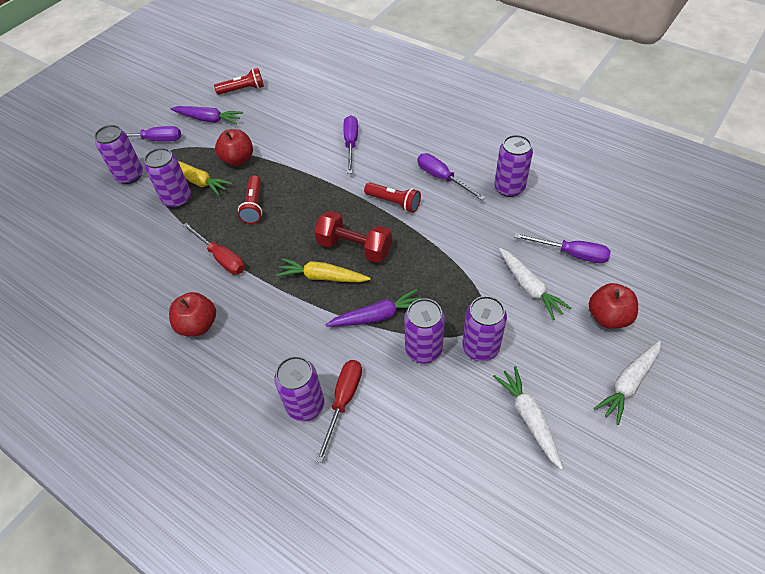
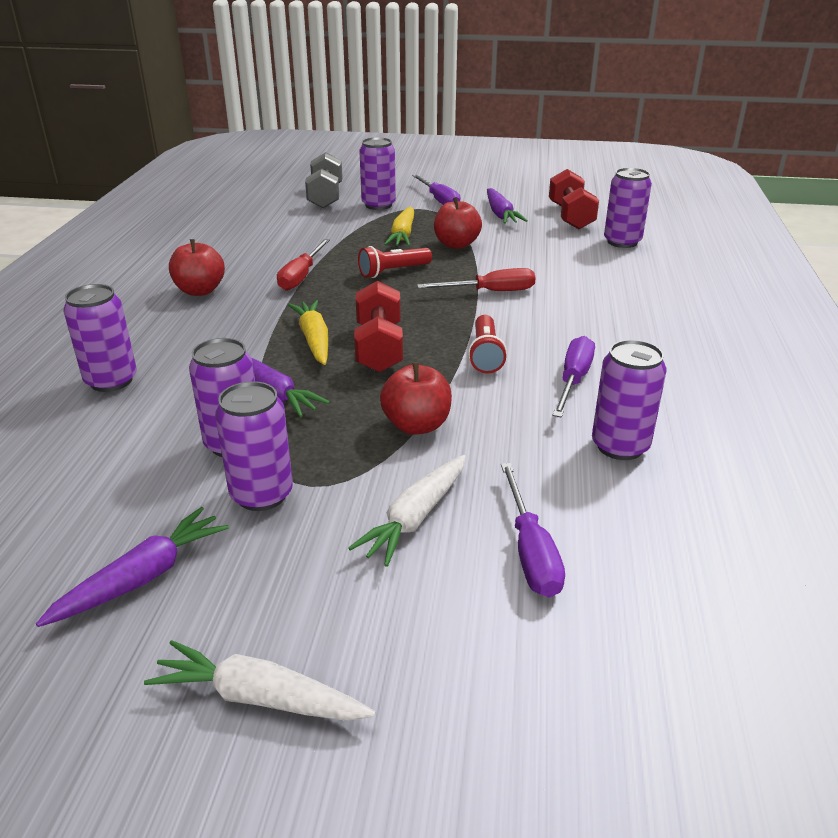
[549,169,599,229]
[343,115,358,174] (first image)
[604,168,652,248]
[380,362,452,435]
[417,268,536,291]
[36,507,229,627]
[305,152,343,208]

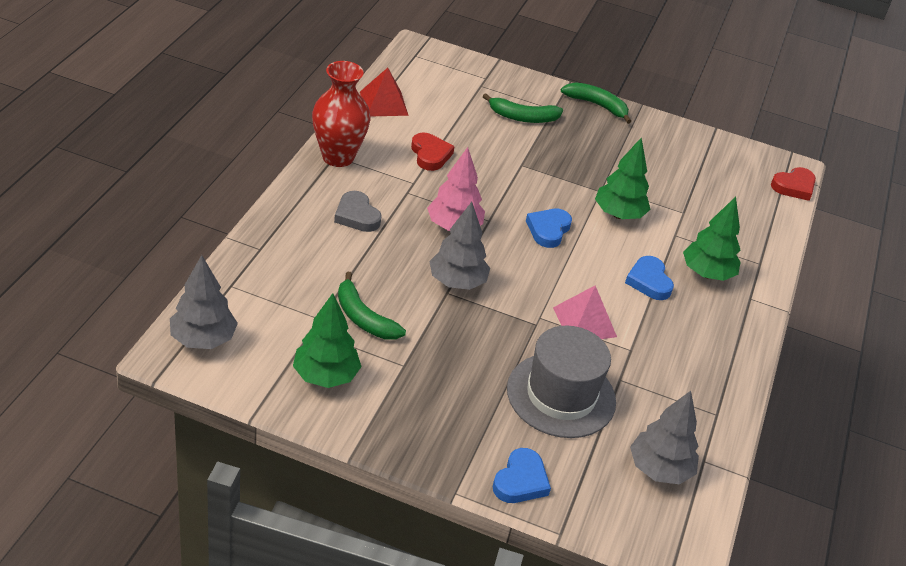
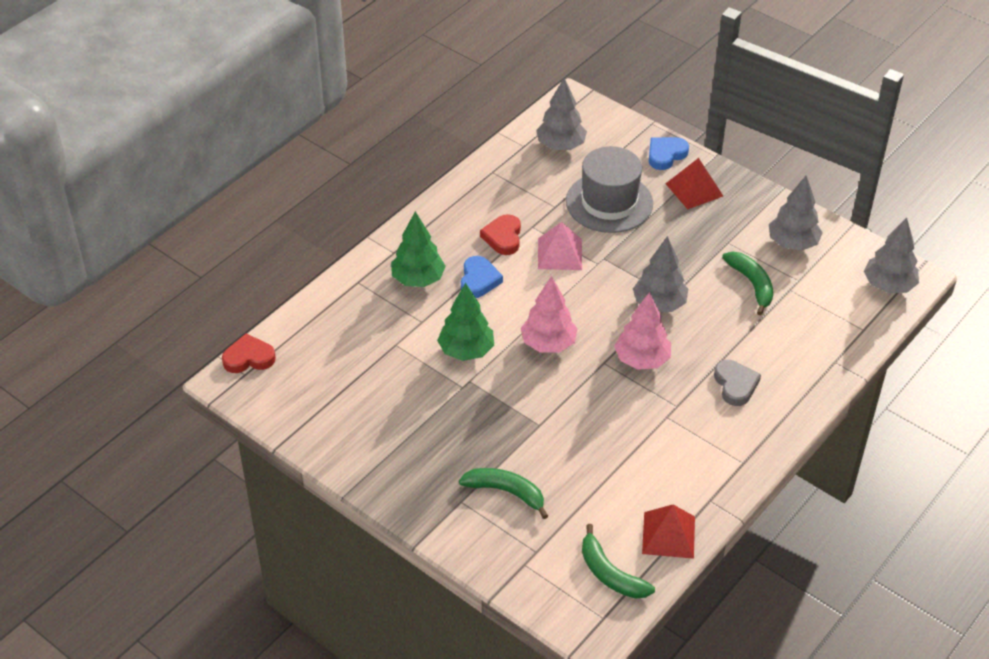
[312,61,370,167] (first image)
[582,524,655,599]
[480,214,521,255]
[520,276,578,352]
[769,176,823,251]
[666,158,723,209]

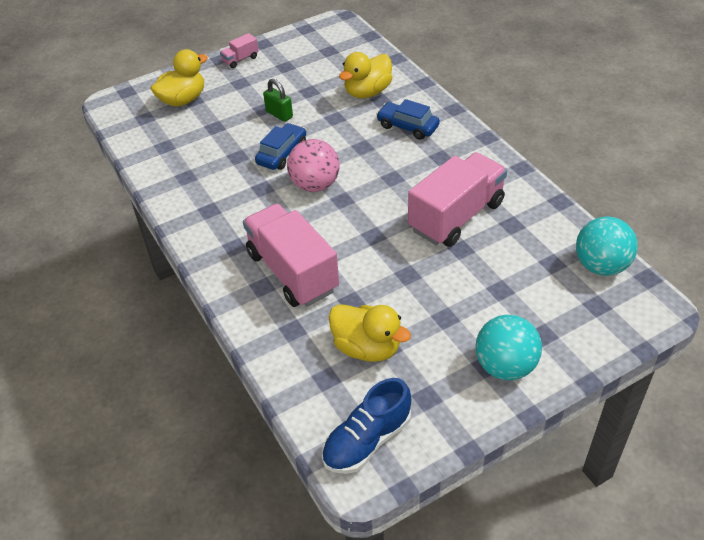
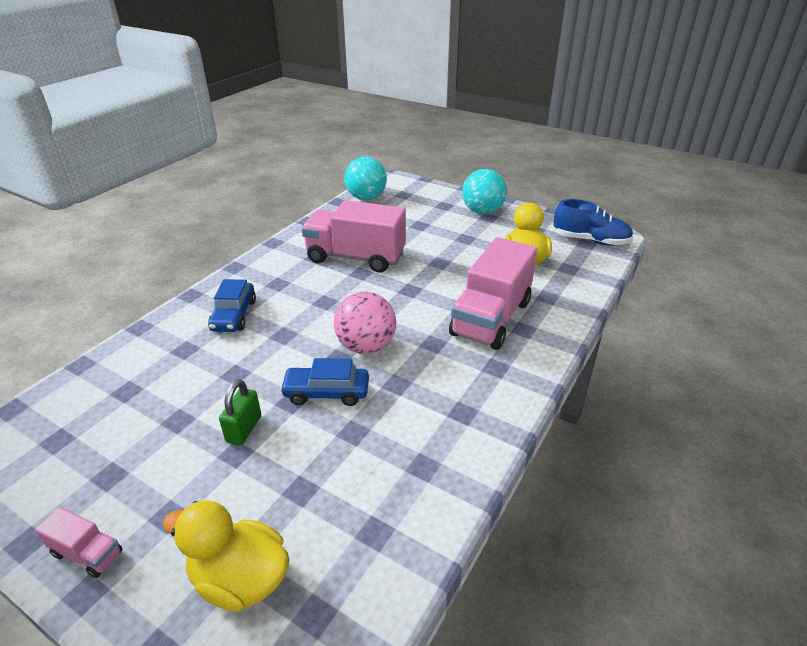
[339,52,392,98] (first image)

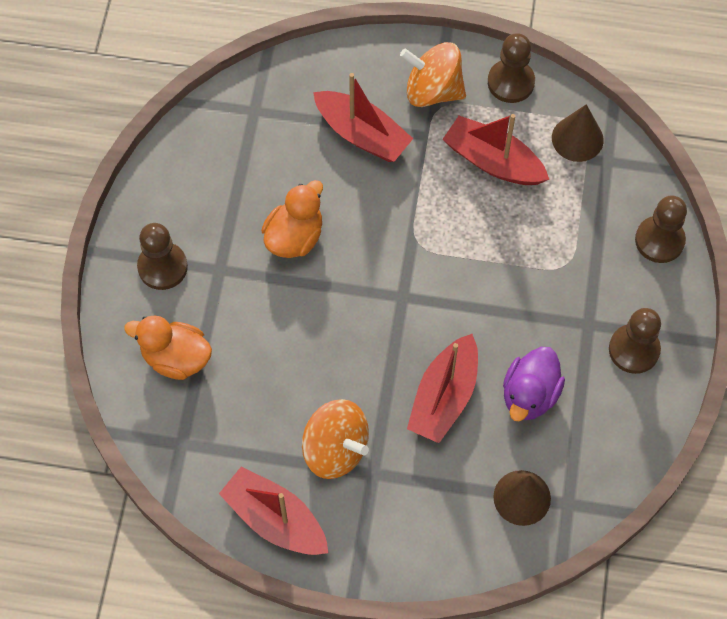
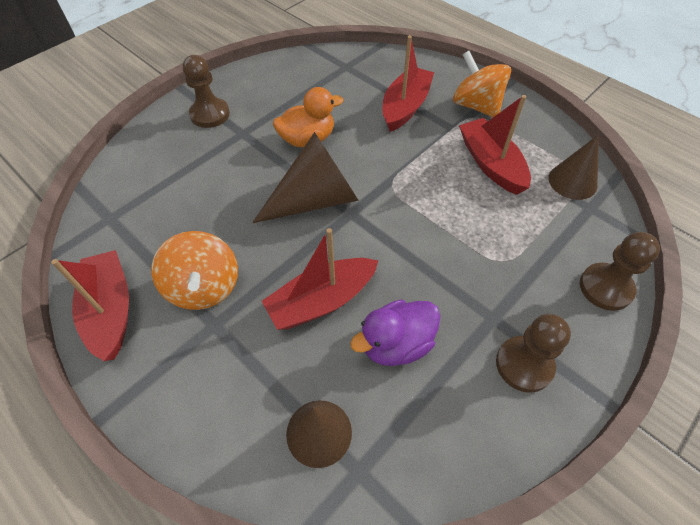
[488,33,535,103] (first image)
[383,35,434,132]
[124,316,212,380] (first image)
[252,132,359,223]

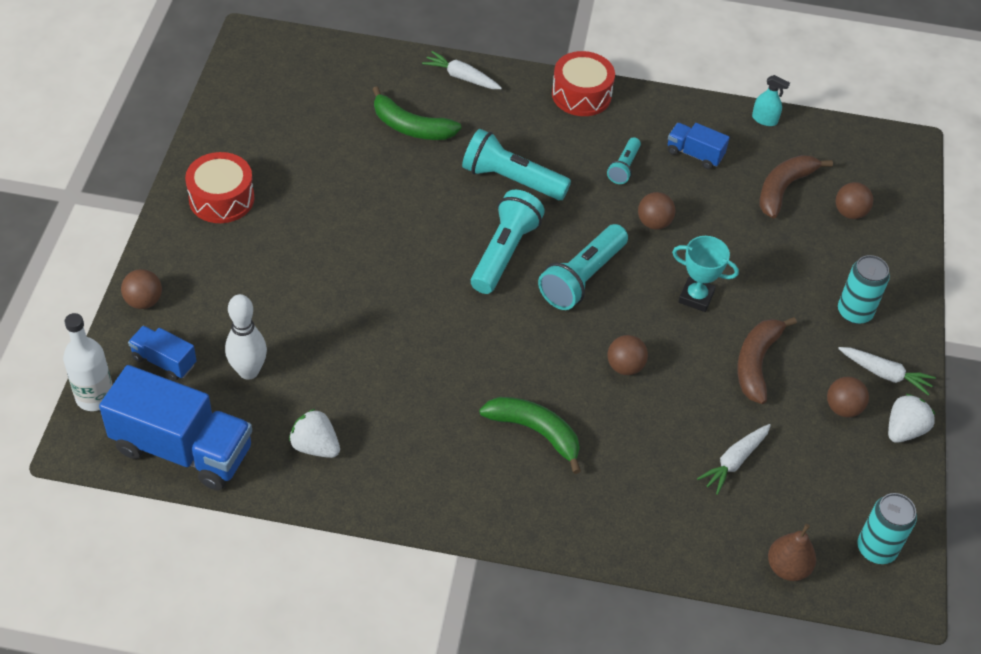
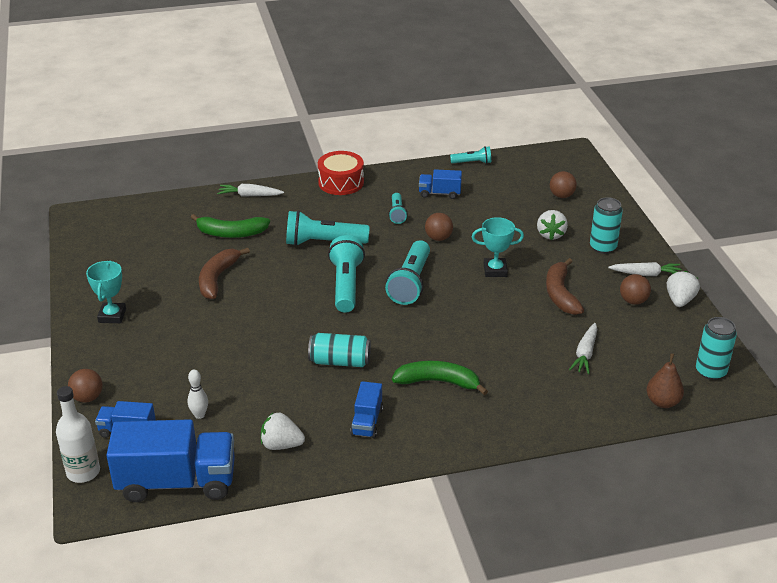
[450,146,491,164]
[86,261,126,323]
[199,247,250,299]
[187,370,208,419]
[607,335,648,375] (first image)
[537,210,568,240]
[308,333,371,367]
[350,381,383,438]

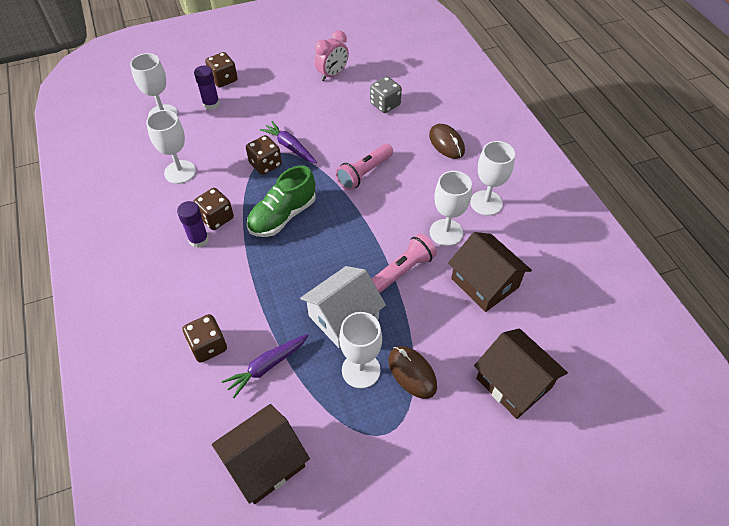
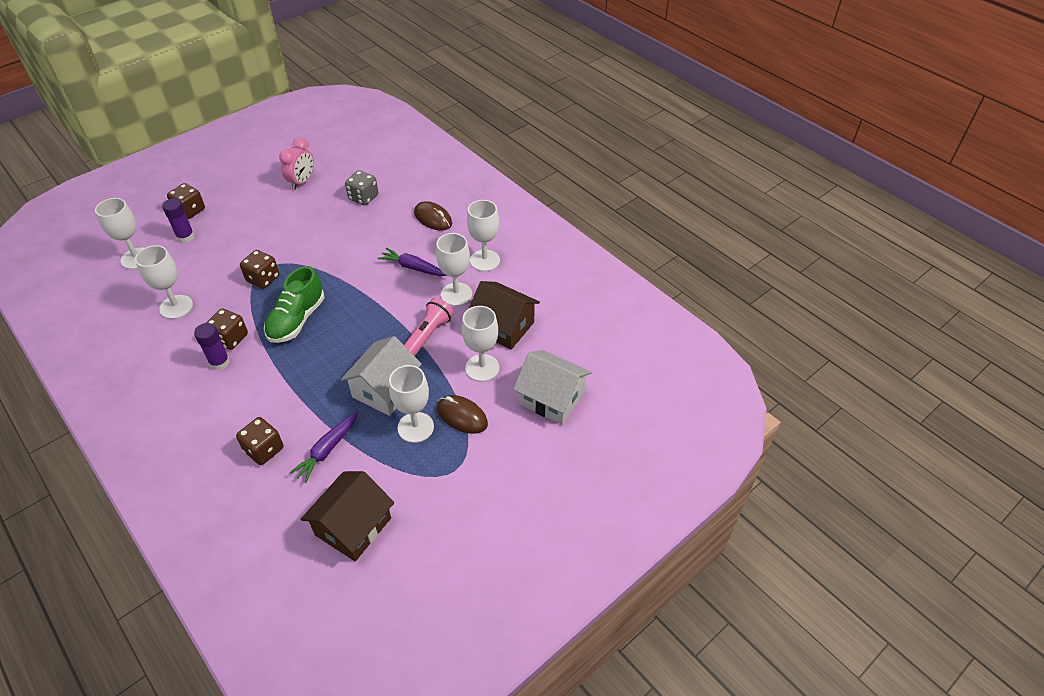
[378,248,447,276]
[336,144,393,190] (first image)
[513,350,592,425]
[462,306,499,382]

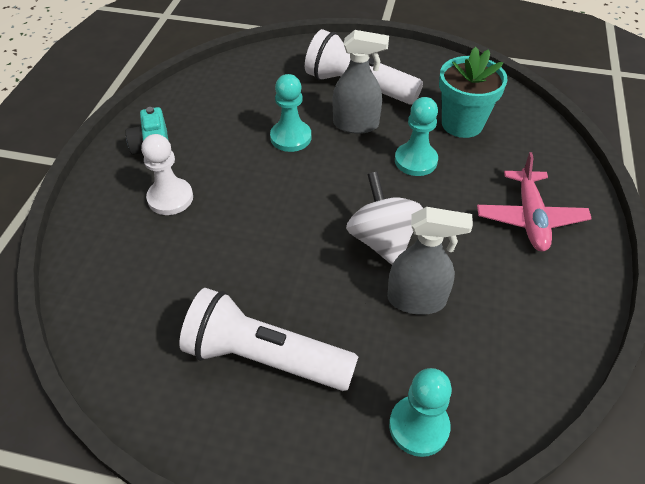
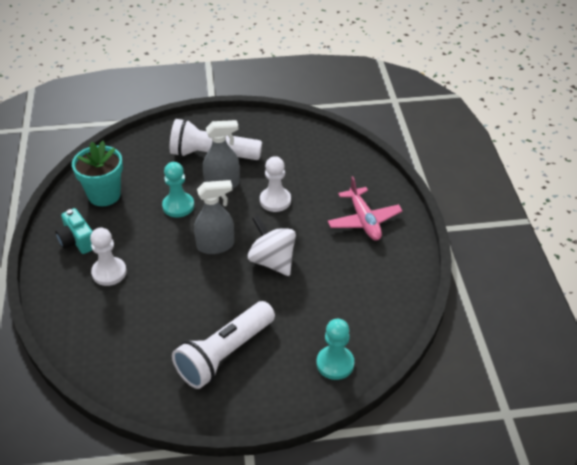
[72,141,123,206]
[260,156,291,212]
[194,180,234,254]
[172,301,275,389]

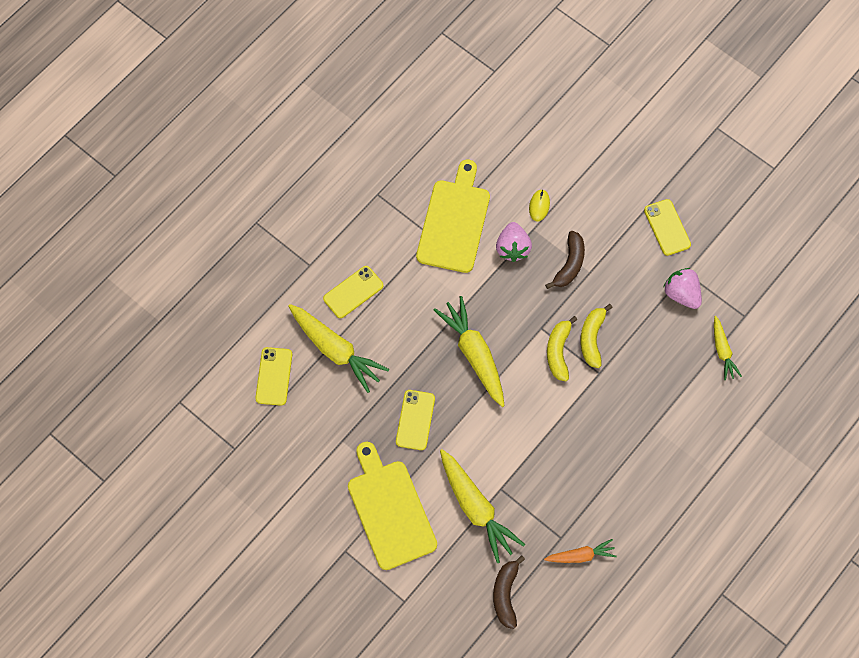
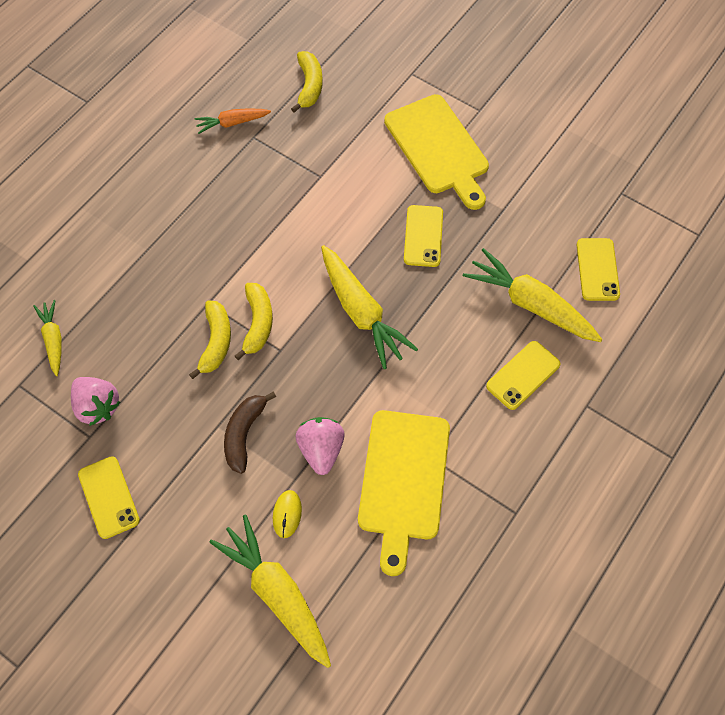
[209,515,331,668]
[291,51,323,113]

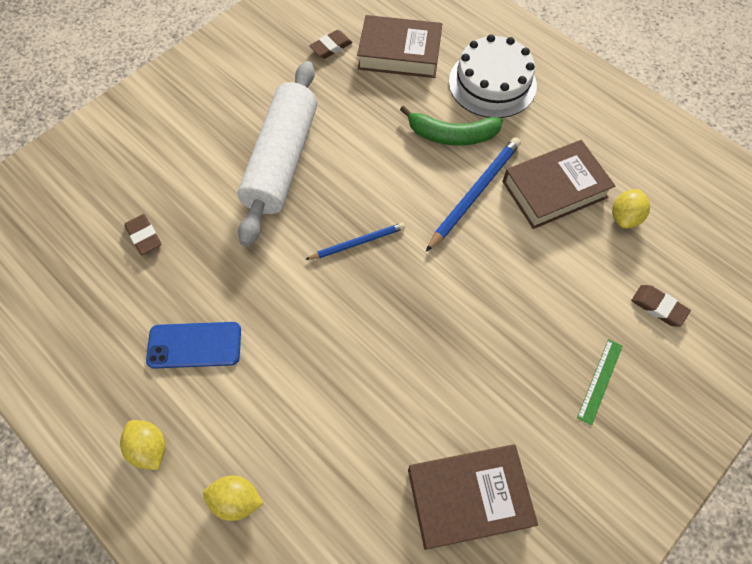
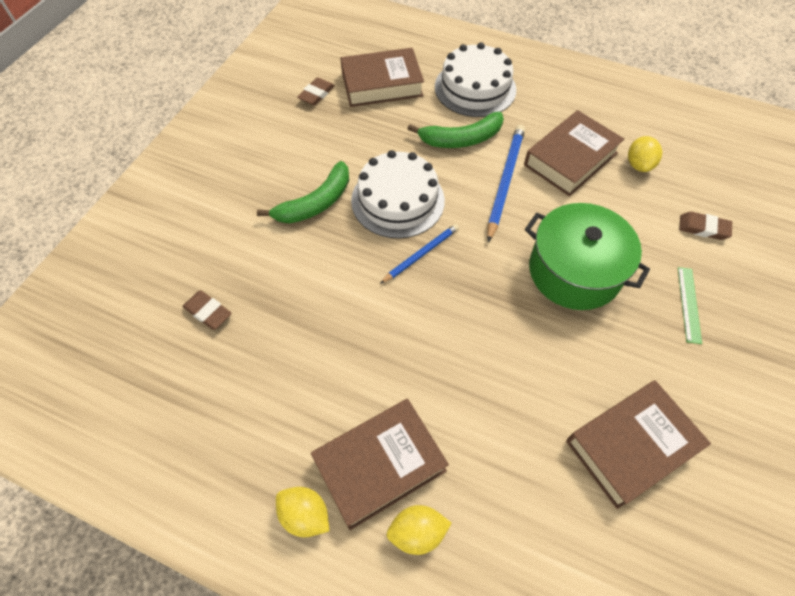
[257,161,349,223]
[146,322,241,369] (first image)
[351,150,445,239]
[525,203,650,310]
[311,399,449,530]

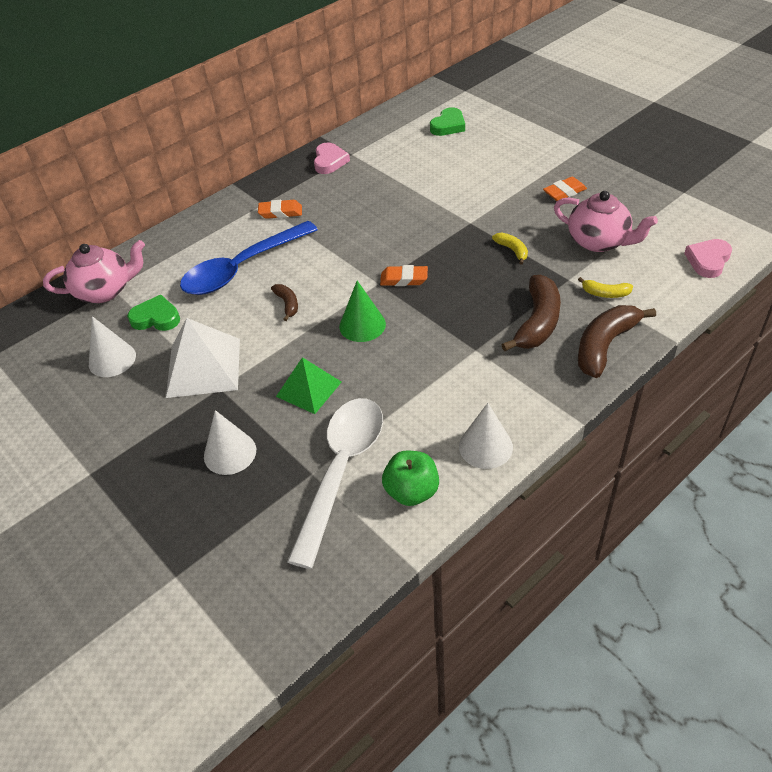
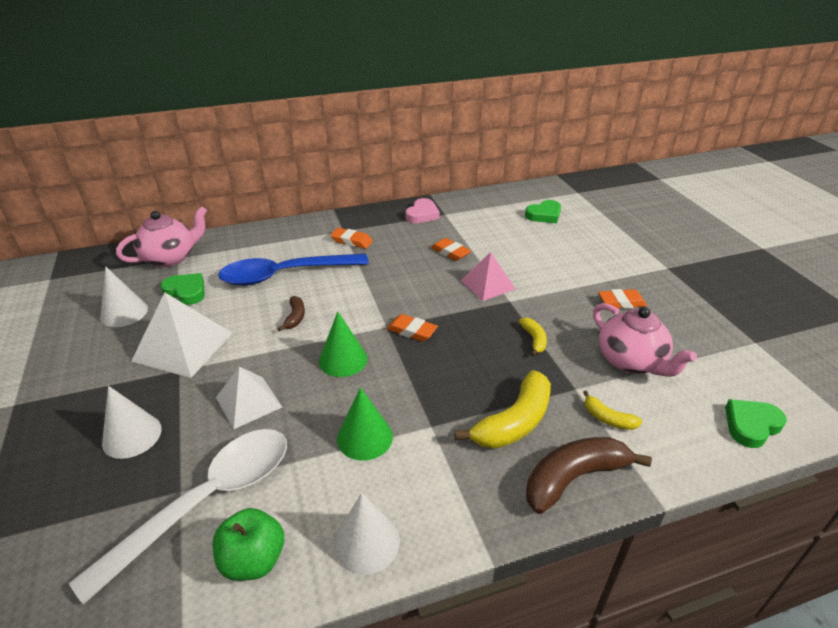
[725,399,787,448]
[116,206,207,267]
[454,370,551,449]
[216,366,282,429]
[431,238,471,261]
[460,252,515,301]
[337,387,393,461]

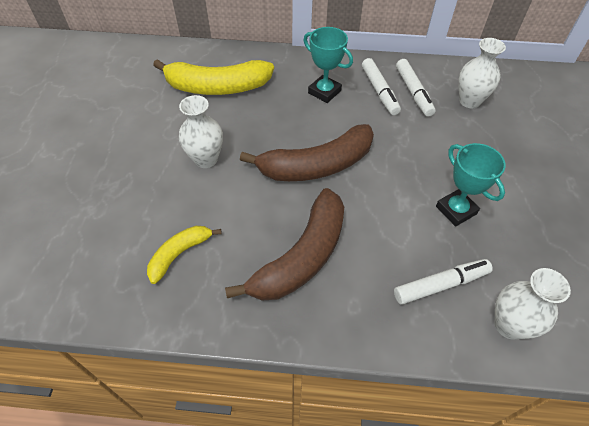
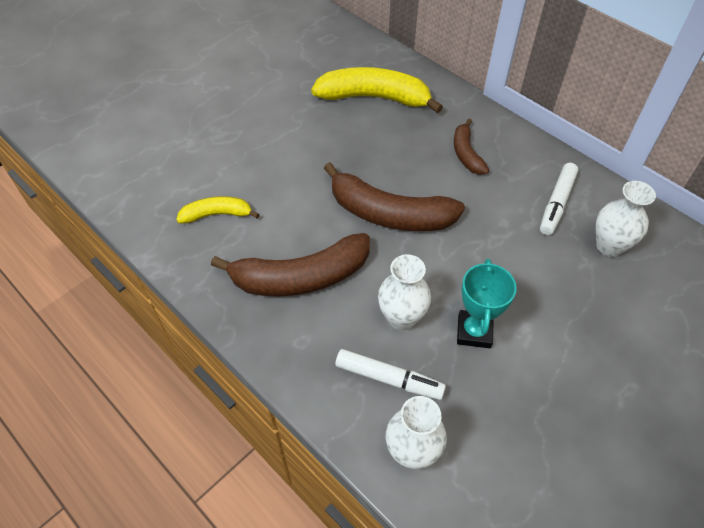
[454,119,489,174]
[362,58,401,115] (first image)
[311,67,443,113]
[378,254,431,330]

